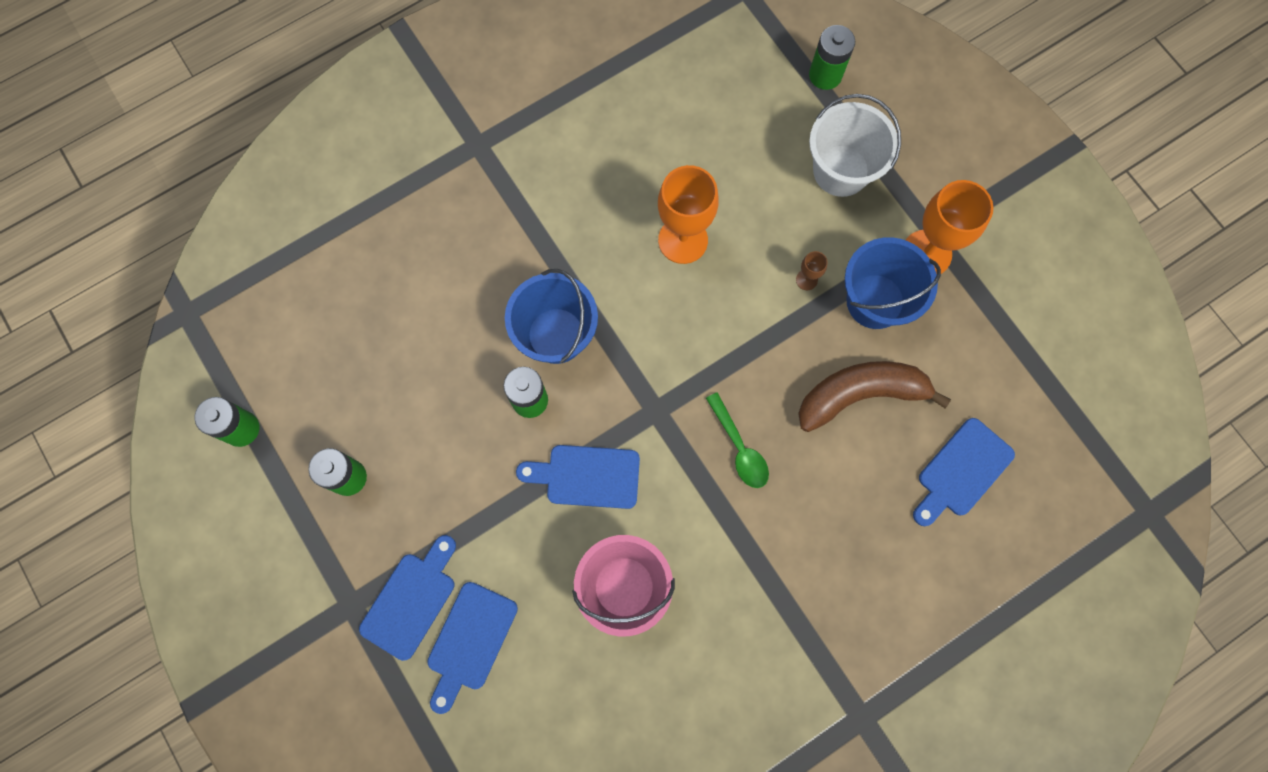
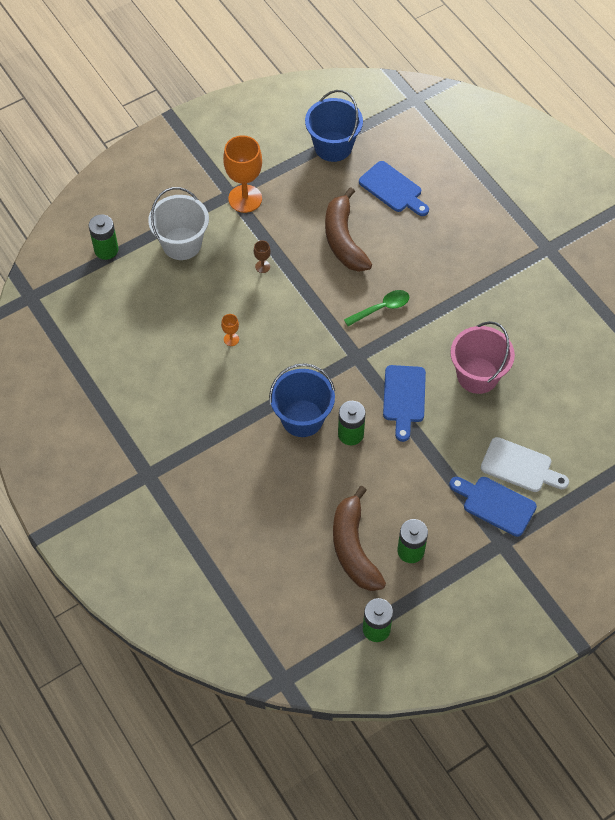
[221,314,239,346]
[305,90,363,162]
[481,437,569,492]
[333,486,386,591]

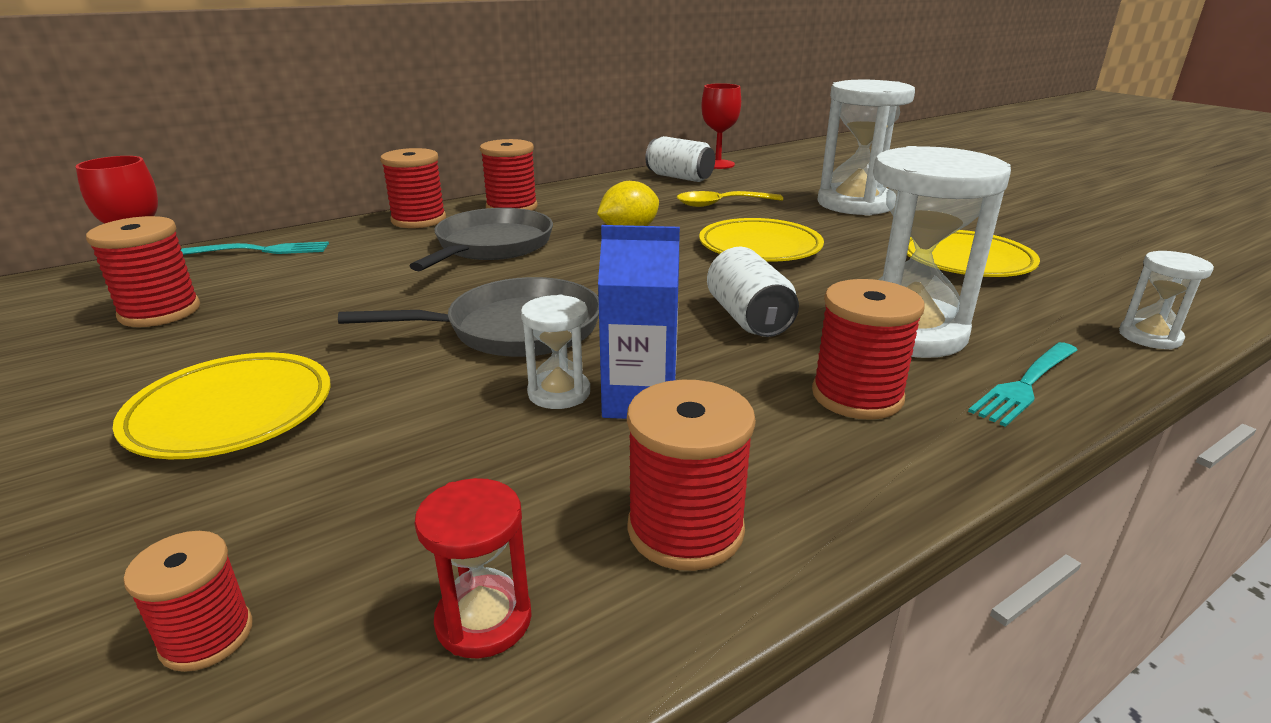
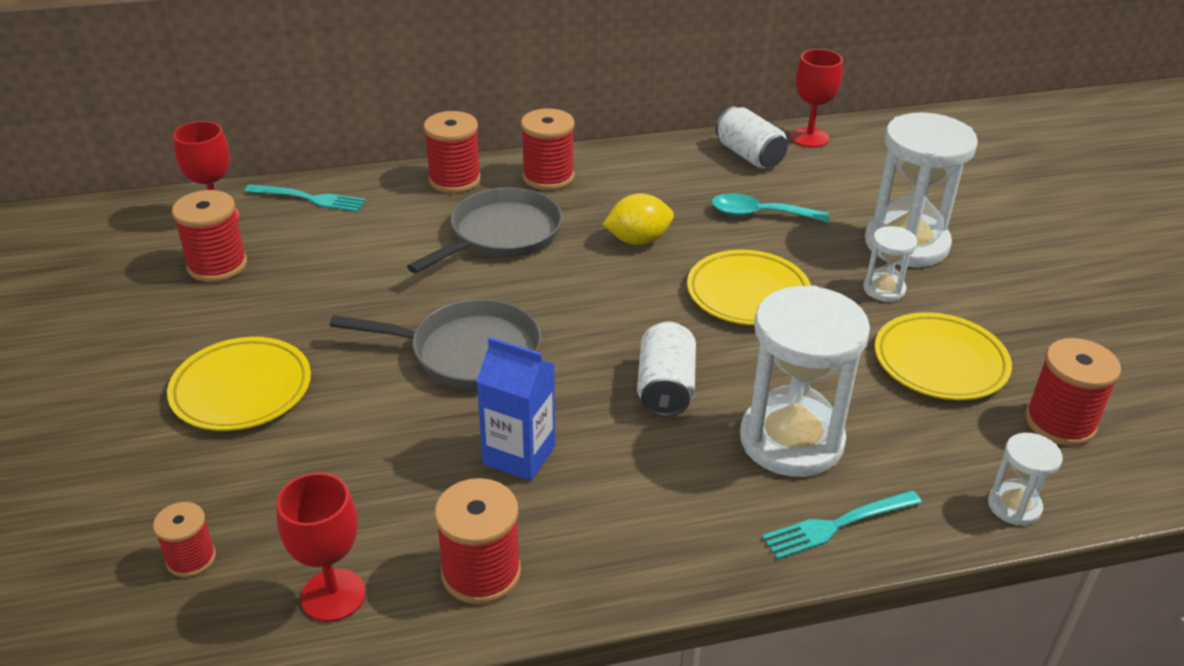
[711,193,830,223]
[1025,338,1121,446]
[863,226,917,302]
[276,472,366,622]

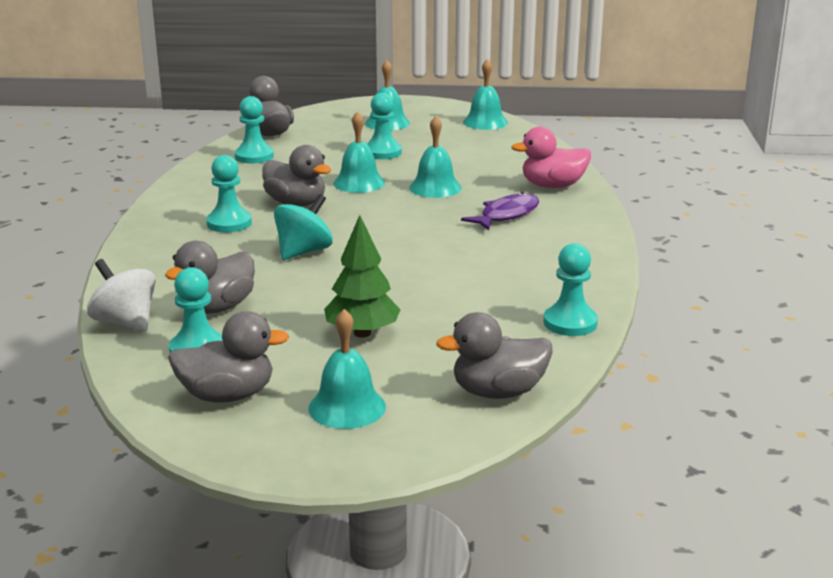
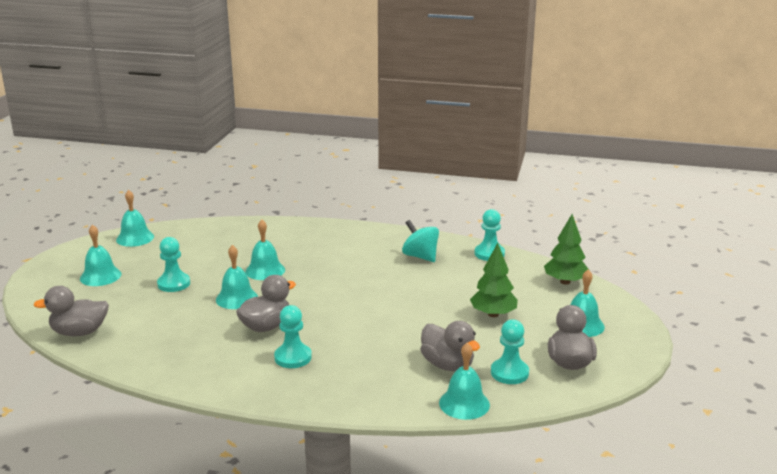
[235,96,274,164] (first image)
[511,127,591,188] (first image)
[461,192,539,230] (first image)
[402,220,439,262]
[439,343,490,420]
[544,214,589,285]

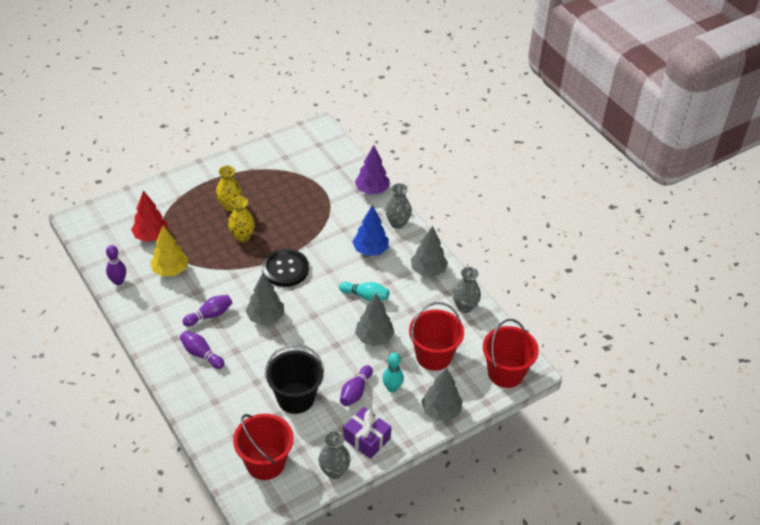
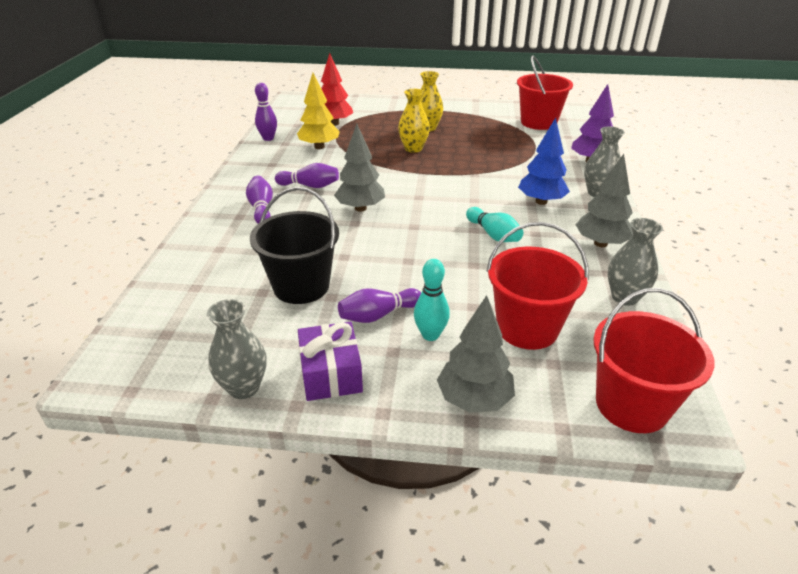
[262,249,309,287] (first image)
[355,294,394,346] (first image)
[517,55,573,130]

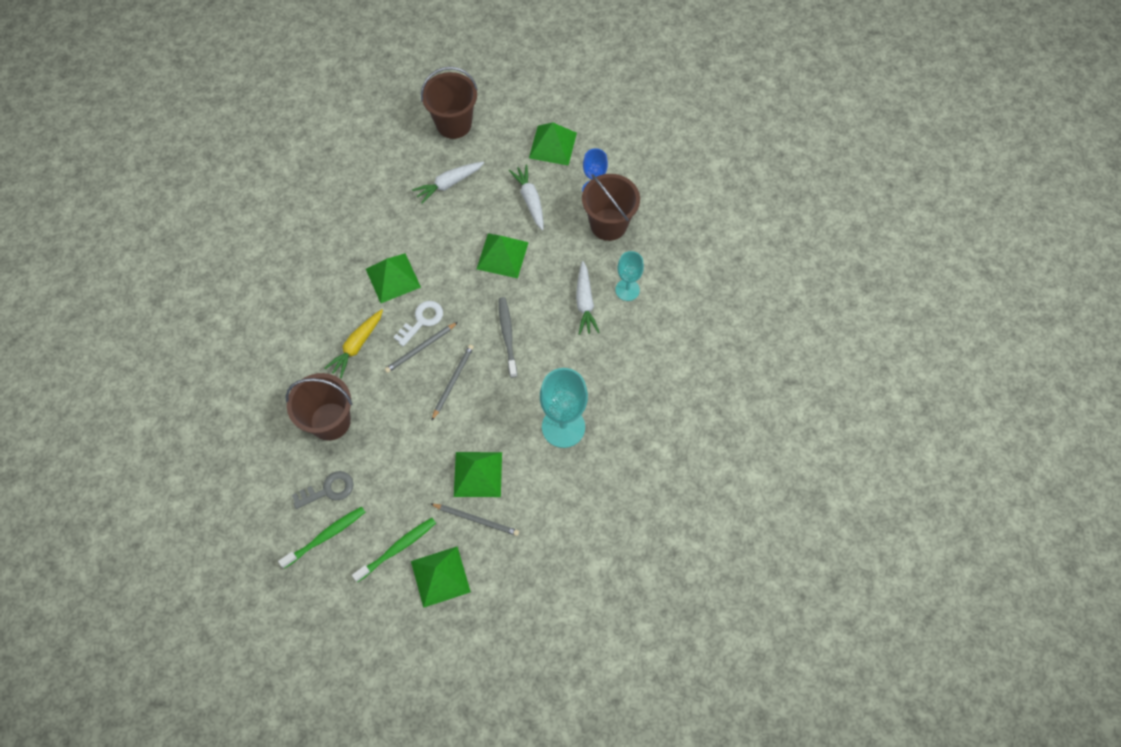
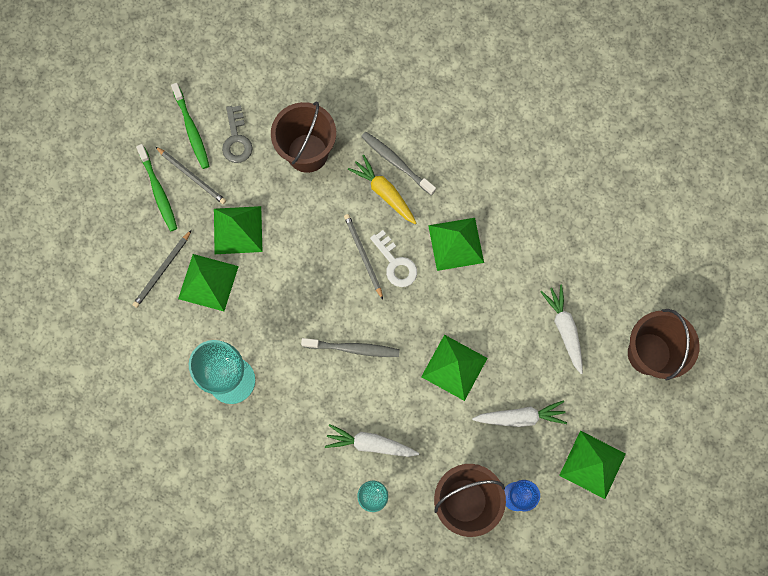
[156,147,226,204]
[214,206,263,254]
[361,132,436,195]

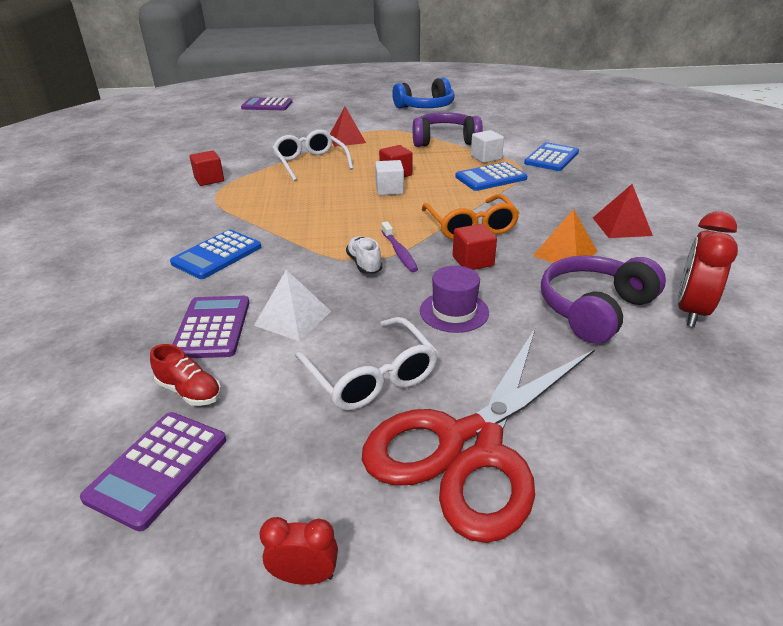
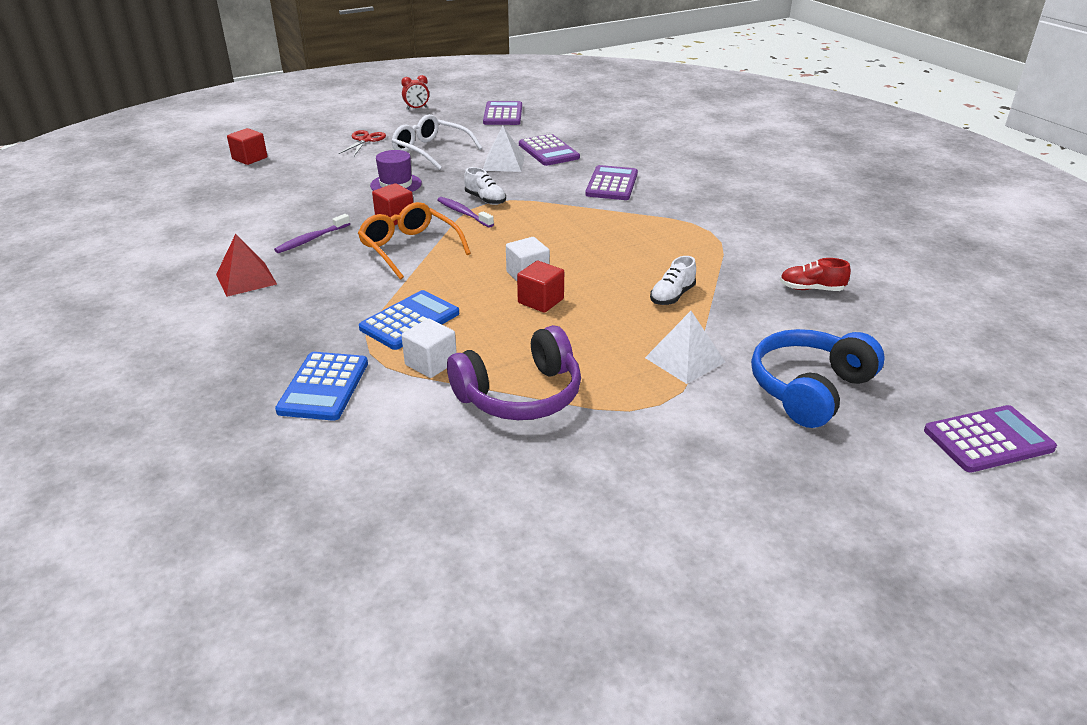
[751,329,885,428]
[645,311,725,384]
[650,256,696,305]
[227,128,267,165]
[274,214,350,253]
[678,211,738,327] (first image)
[585,165,638,200]
[541,255,666,344] (first image)
[339,130,386,156]
[780,258,851,291]

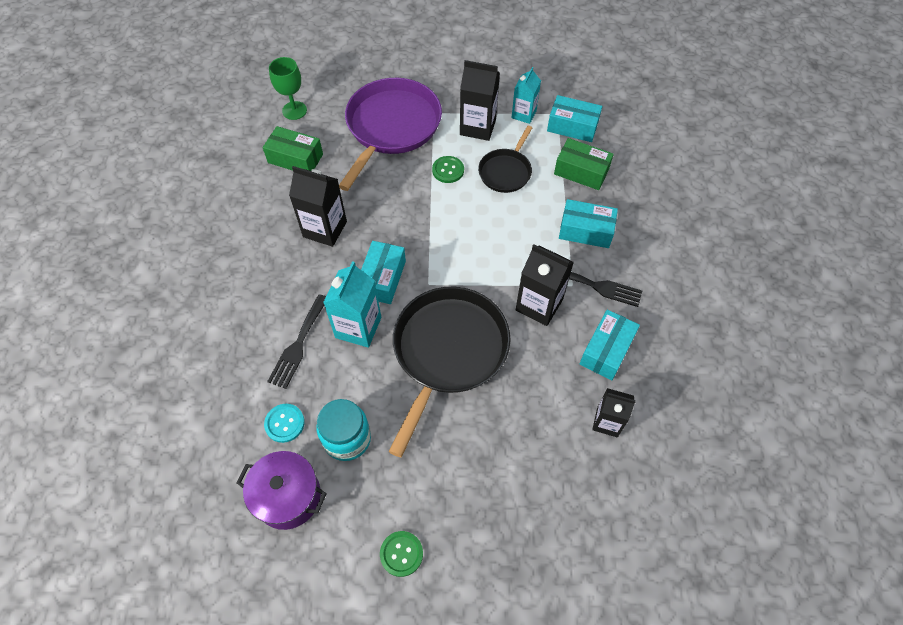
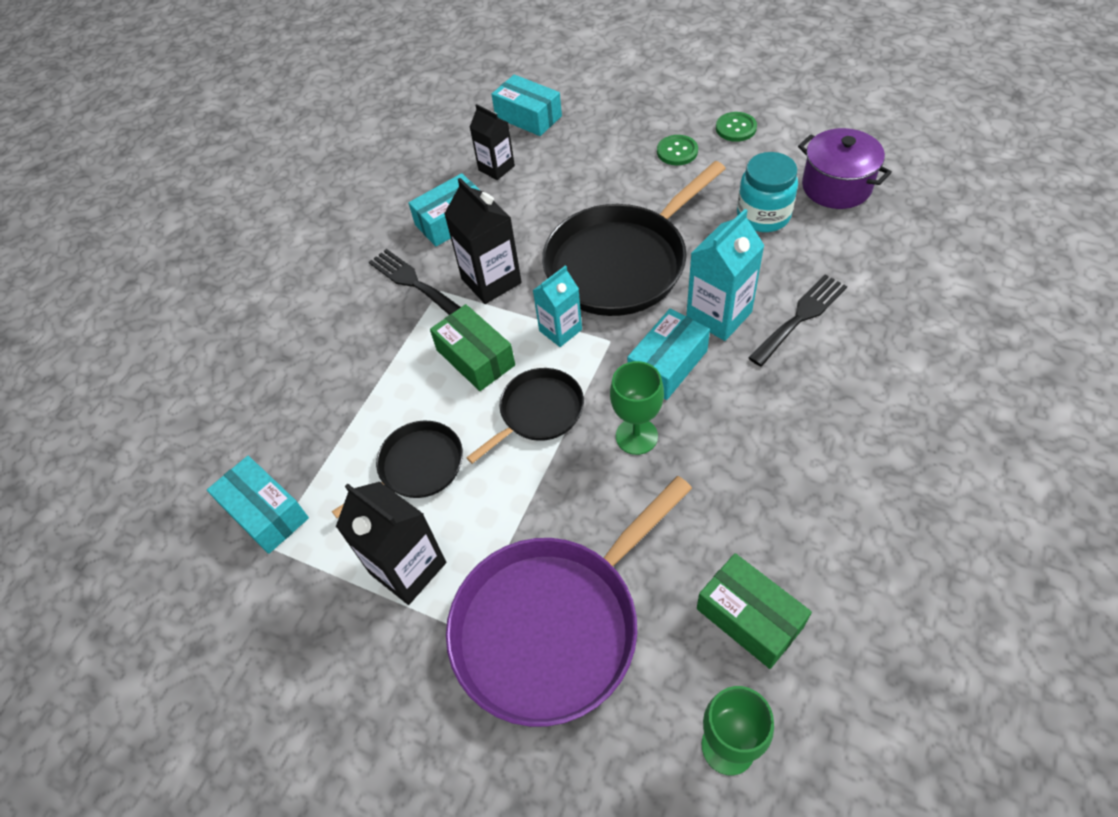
[533,265,582,347]
[430,304,515,391]
[657,135,698,165]
[289,166,347,247] (first image)
[491,74,562,136]
[264,404,305,443] (first image)
[610,361,664,455]
[466,368,584,464]

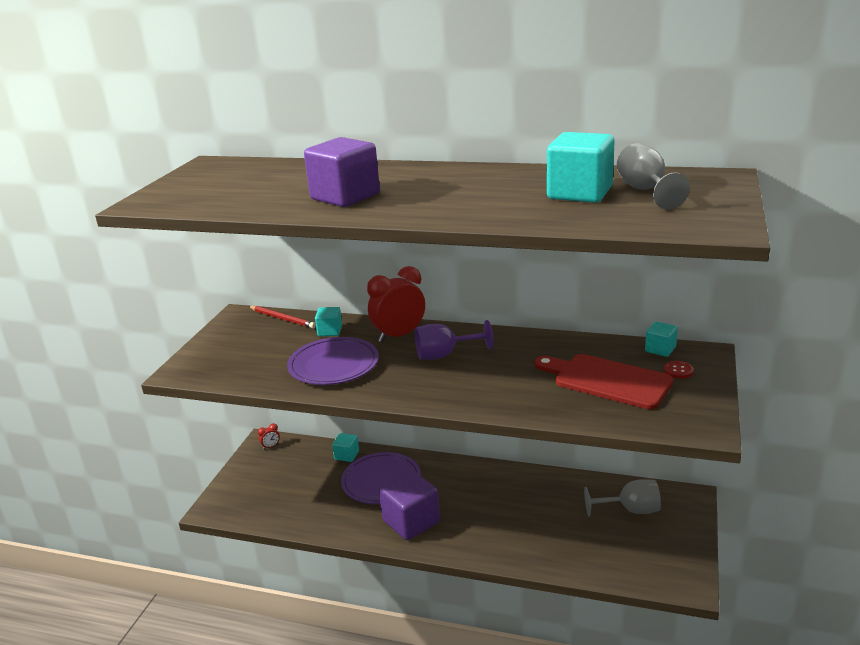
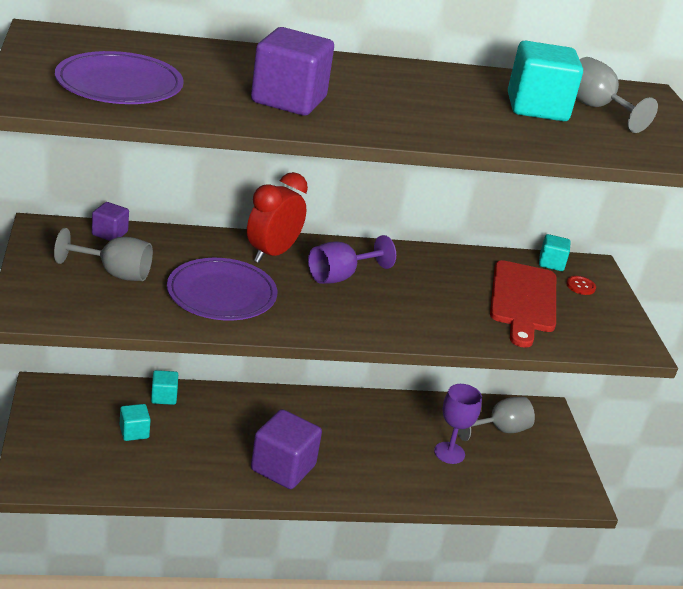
[92,202,129,241]
[120,404,151,441]
[490,260,556,348]
[258,423,280,449] (first image)
[55,51,184,104]
[54,228,153,281]
[434,384,482,464]

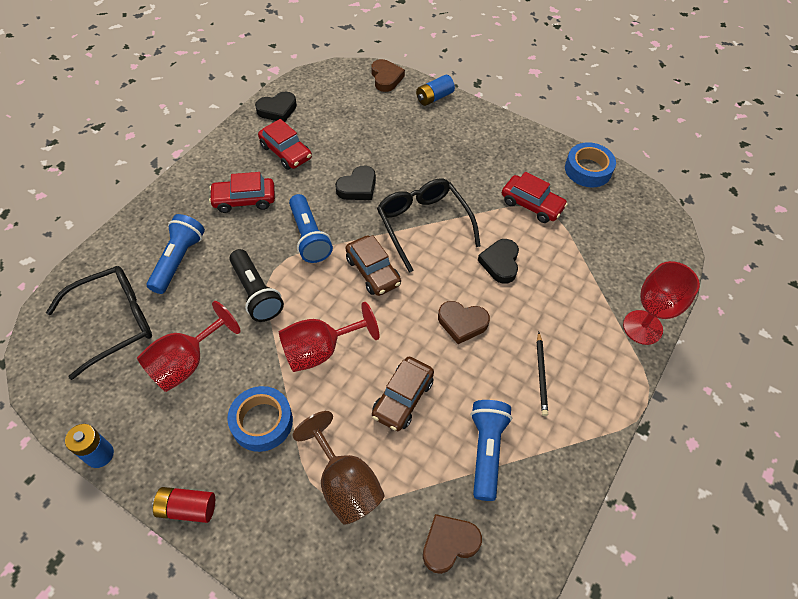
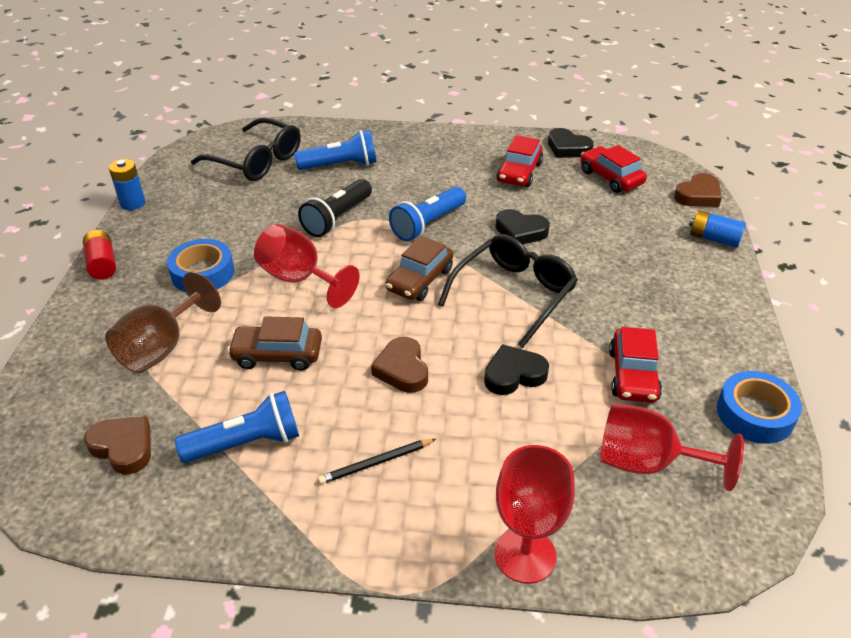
[580,145,647,193]
[600,404,744,491]

